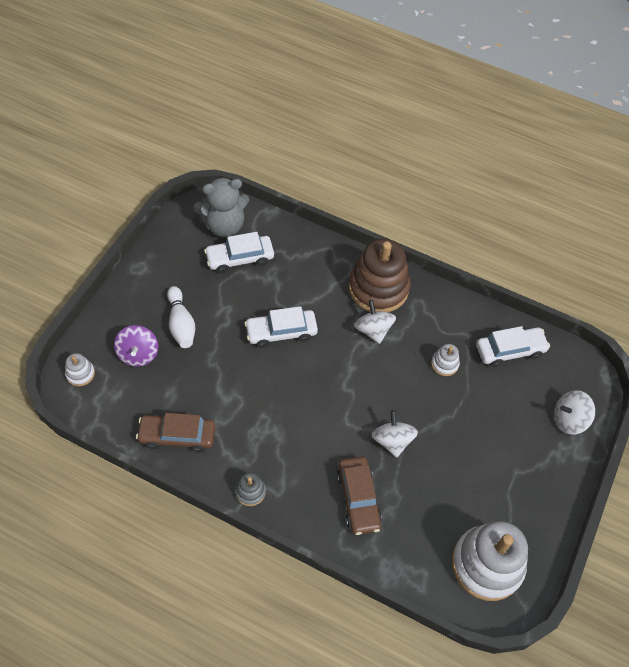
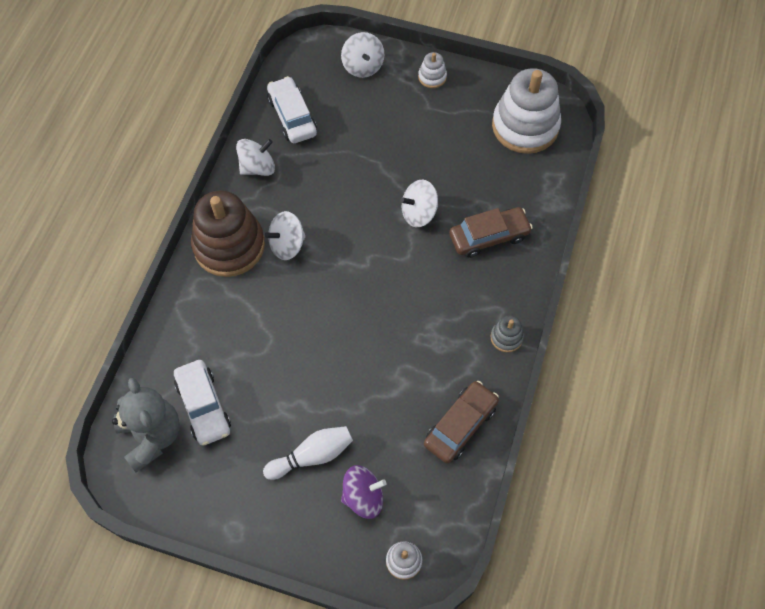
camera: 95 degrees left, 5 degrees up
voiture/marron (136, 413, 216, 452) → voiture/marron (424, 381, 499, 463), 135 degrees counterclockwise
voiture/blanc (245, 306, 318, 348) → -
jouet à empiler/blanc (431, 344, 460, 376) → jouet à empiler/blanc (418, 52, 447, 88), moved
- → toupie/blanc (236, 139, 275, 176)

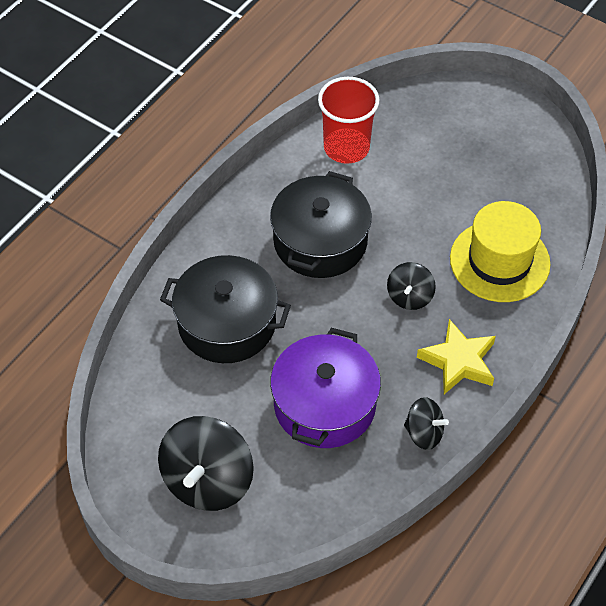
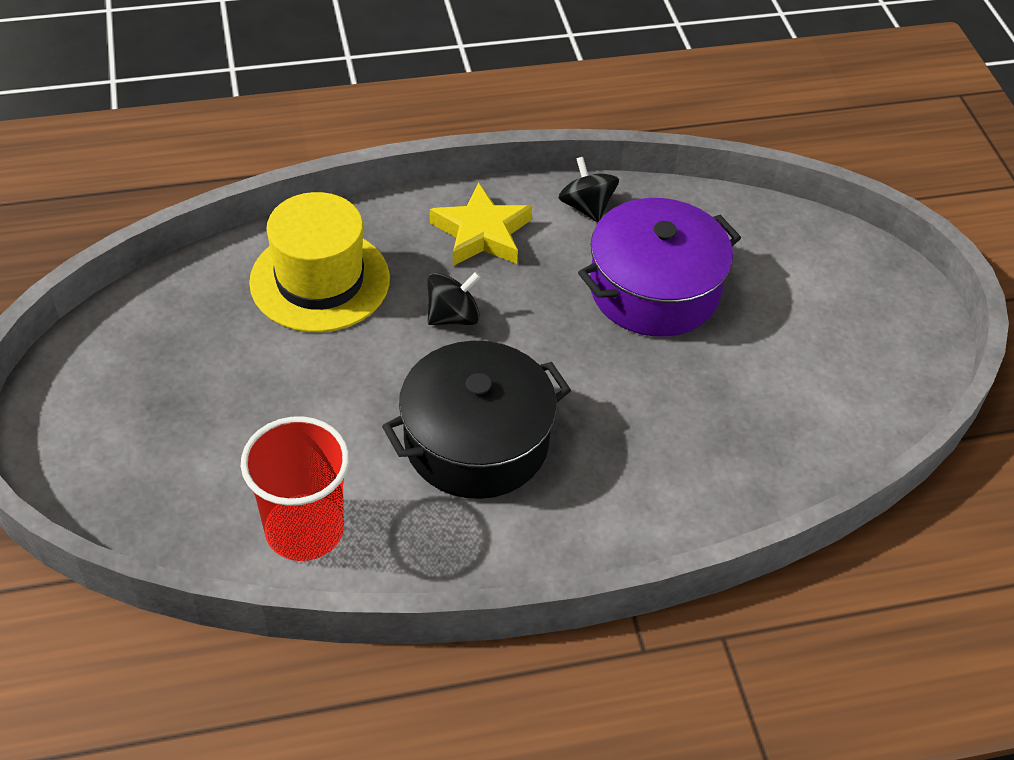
camera: 140 degrees left, 5 degrees down
toupie/noir (158, 416, 254, 511) → -
marmite/noir (160, 255, 291, 363) → -

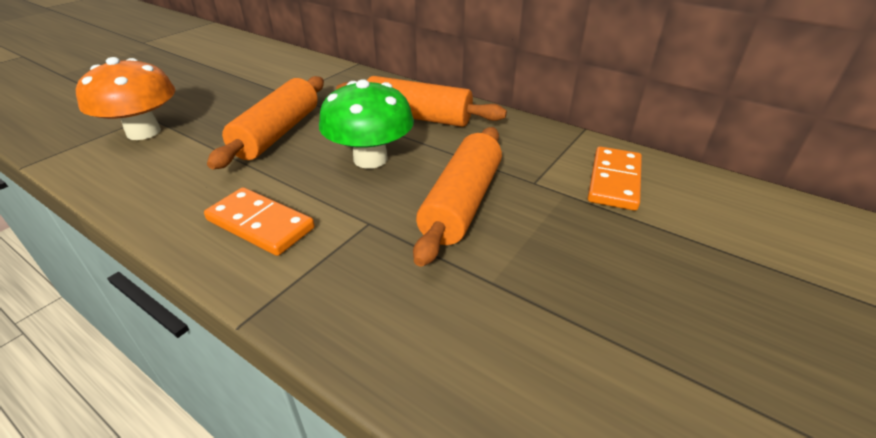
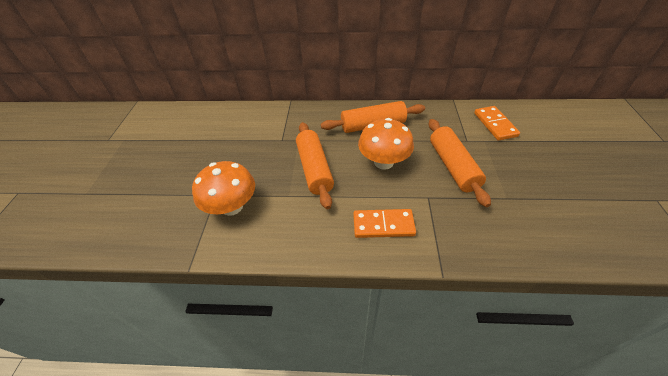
camera: 30 degrees left, 10 degrees up
champignon/vert (319, 79, 414, 169) → champignon/orange (358, 118, 414, 170)

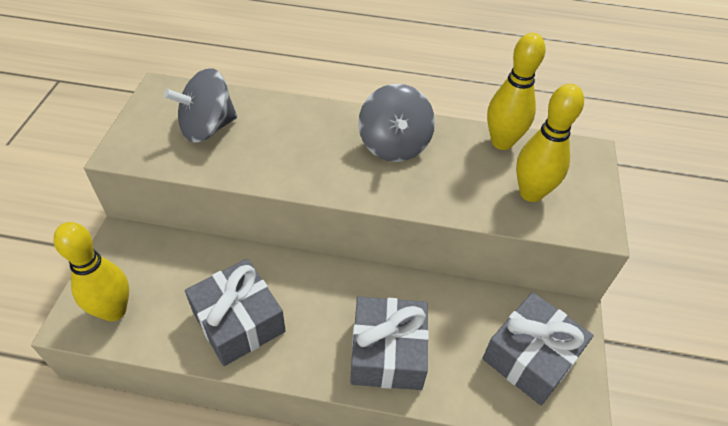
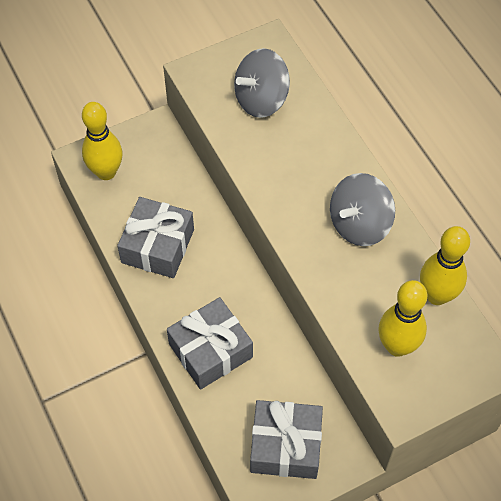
camera: 55 degrees right, 10 degrees up
toupie/gris (164, 68, 237, 143) → toupie/gris (234, 48, 290, 118), 60 degrees counterclockwise

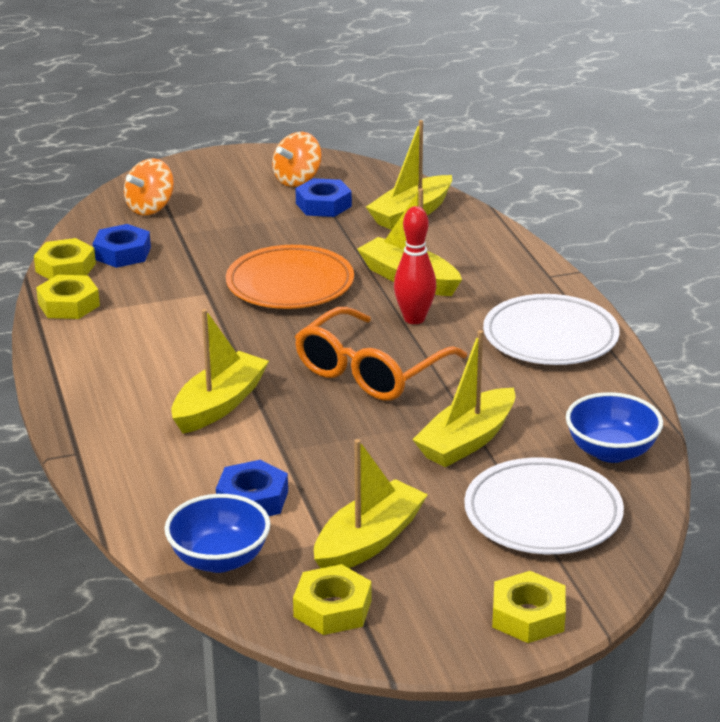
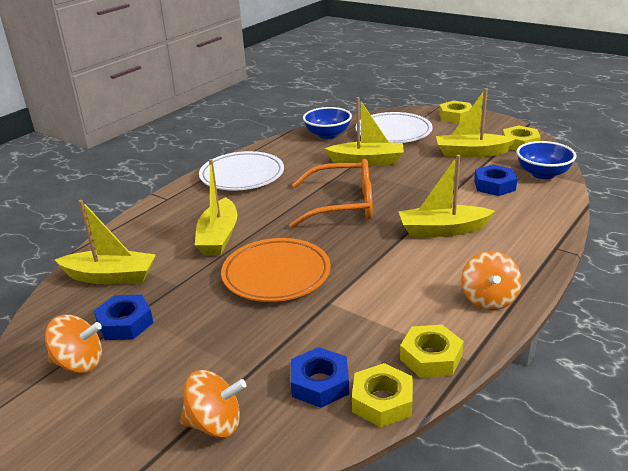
camera: 125 degrees left, 0 degrees up
quille/rouge (394, 206, 436, 324) → -
- → toupie/orange (461, 251, 522, 310)

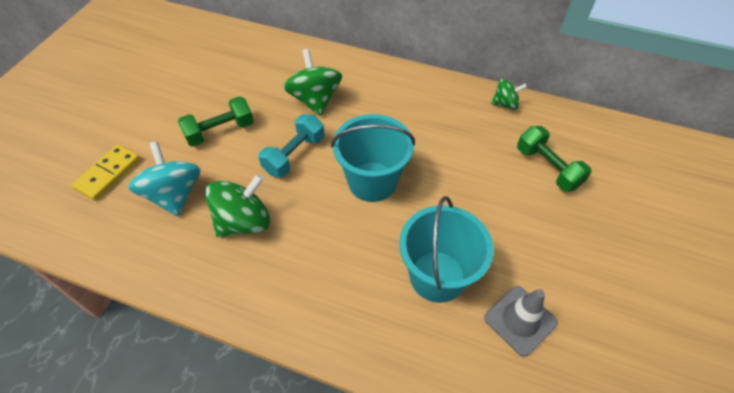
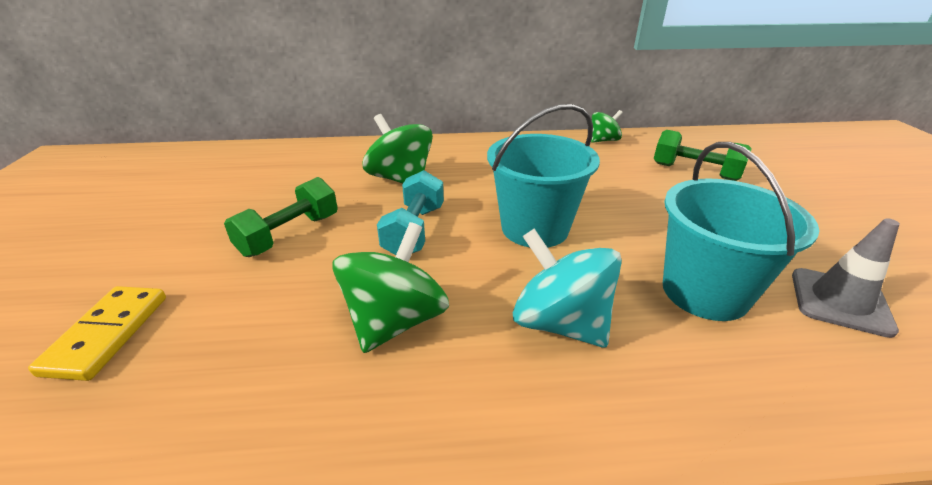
camera: 25 degrees left, 20 degrees down
toupie/turquoise (128, 141, 201, 216) → toupie/turquoise (513, 229, 622, 348), moved

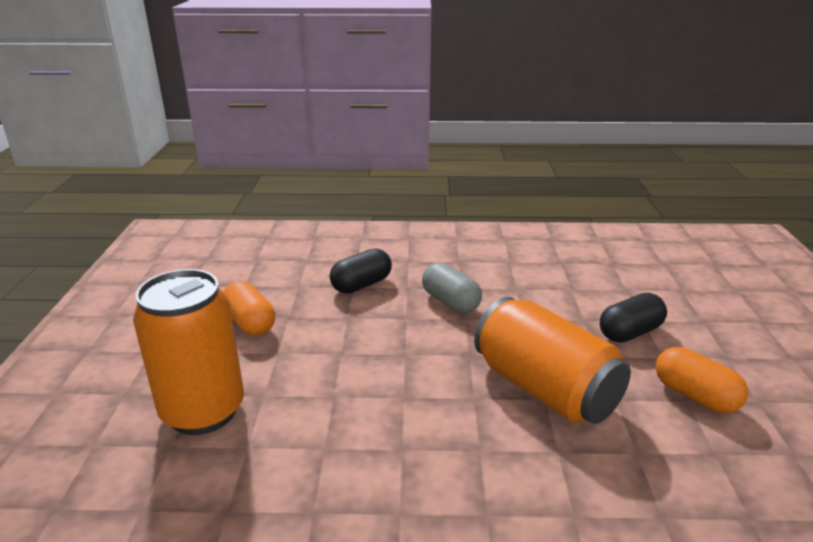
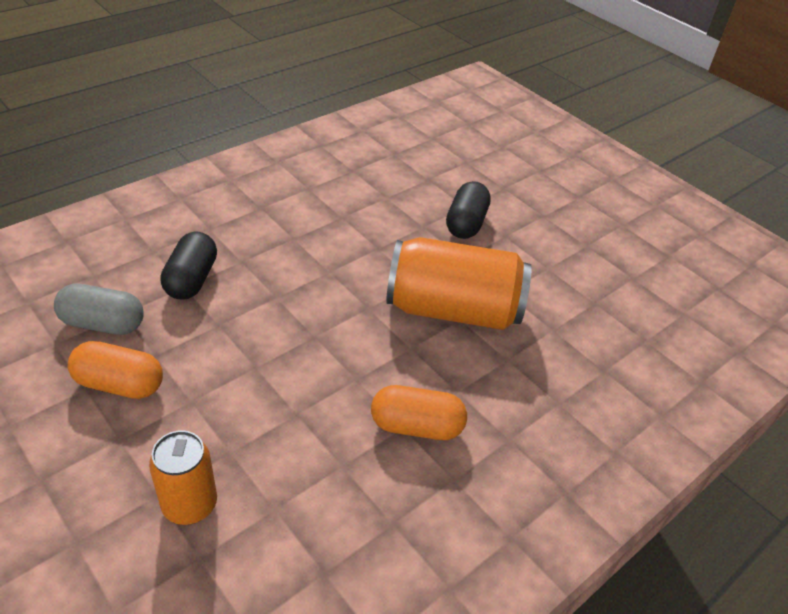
camera: 45 degrees left, 15 degrees up
canette/orange (133, 269, 244, 435) → canette/orange (149, 430, 217, 525), x0.56
gélule/gris (422, 263, 482, 313) → gélule/gris (54, 283, 144, 335), moved
gélule/orange (656, 347, 748, 413) → gélule/orange (371, 385, 467, 440), moved

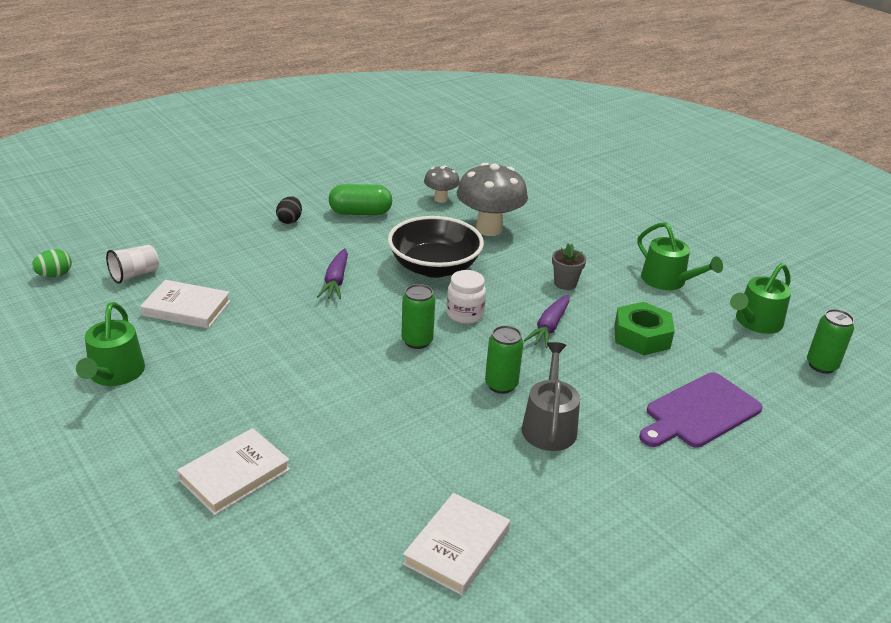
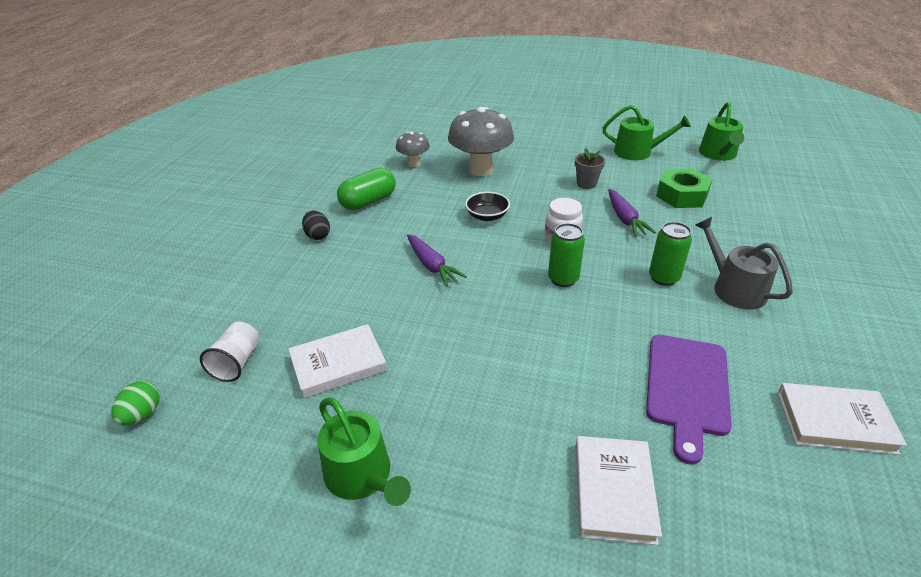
camera: 35 degrees left, 5 degrees up
bol/noir (388, 216, 484, 278) → bol/noir (465, 192, 510, 221), x0.49
livre/blanc (403, 493, 510, 595) → livre/blanc (778, 383, 907, 455), 75 degrees counterclockwise
planche à découper/violet (639, 373, 763, 448) → planche à découper/violet (646, 335, 732, 465), moved
canette/vert (807, 309, 854, 374) → -

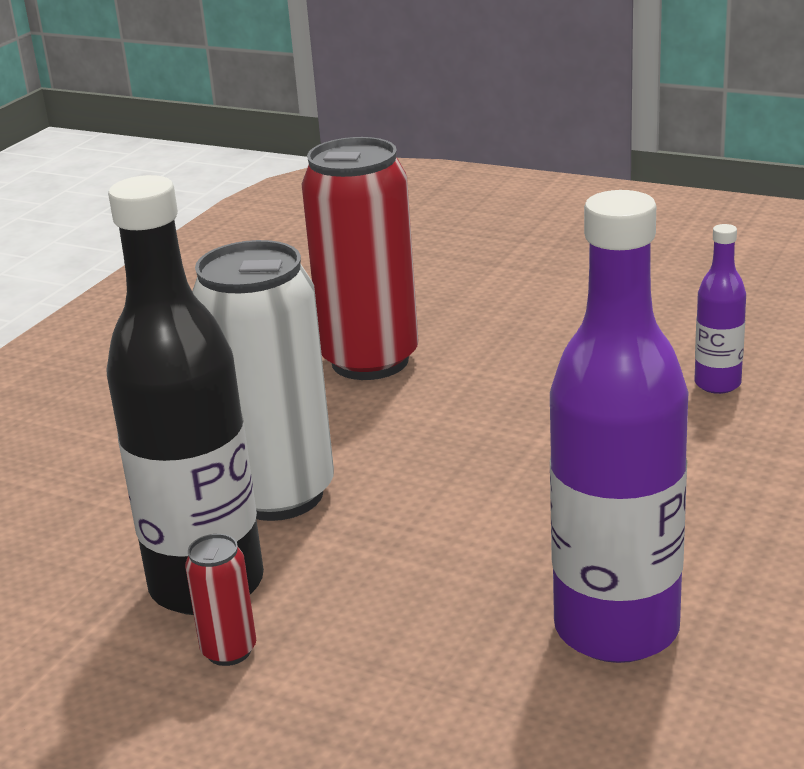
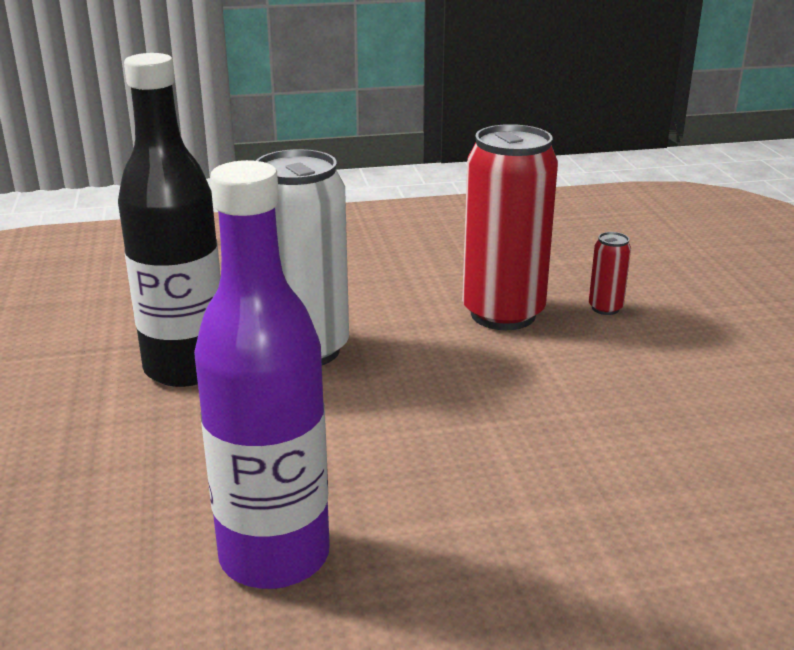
camera: 50 degrees right, 0 degrees up
canette/rouge (185, 534, 256, 666) → canette/rouge (589, 232, 631, 315), moved
bouteille/violet (695, 224, 746, 394) → -

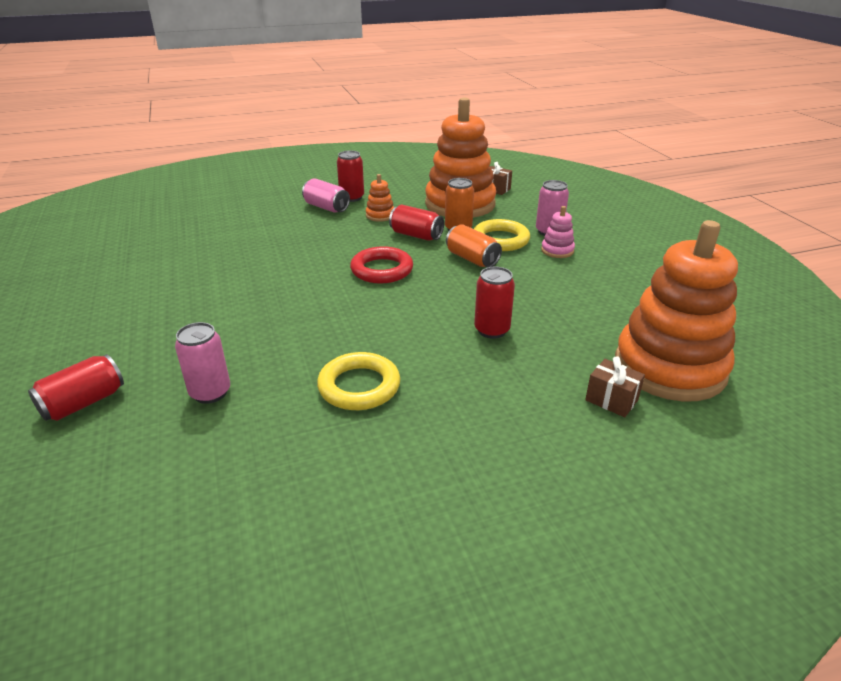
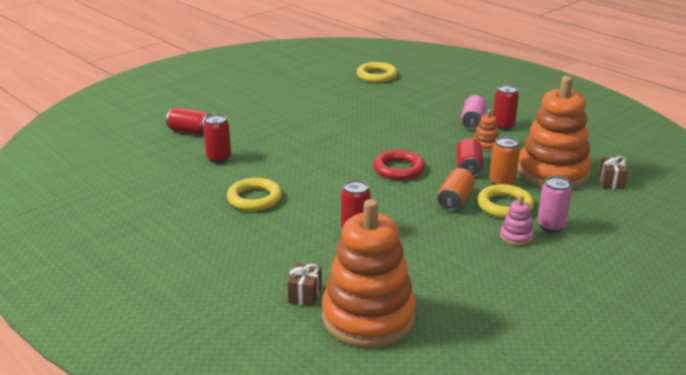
camera: 65 degrees right, 5 degrees down
canette/rose (175, 322, 230, 404) → canette/rouge (203, 114, 231, 163)
- → anneau/jaune (357, 62, 397, 83)

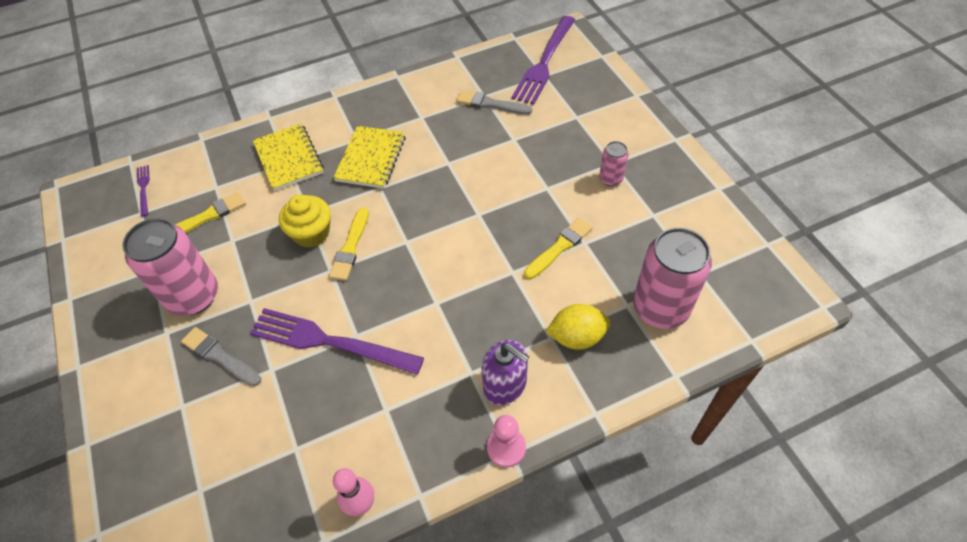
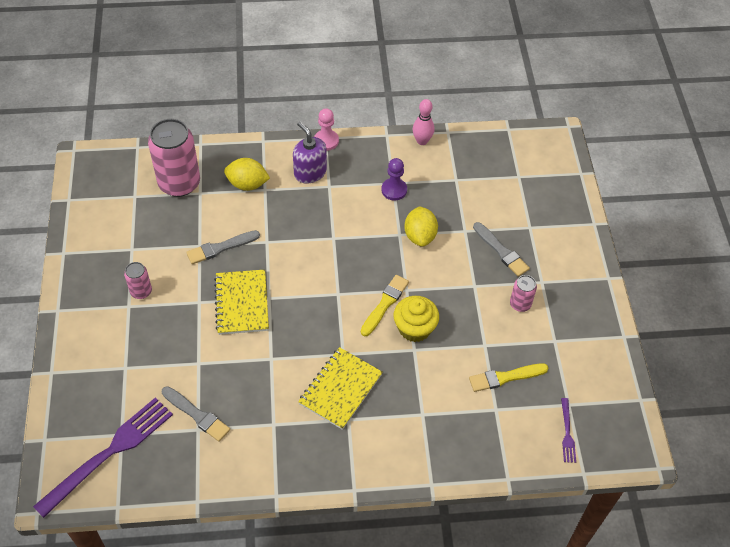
camera: 165 degrees left, 0 degrees up
canette/rose (122, 218, 218, 316) → canette/rose (510, 275, 537, 312), x0.48
fourchette/violet (250, 308, 424, 375) → citron/jaune (404, 206, 438, 247)
carnet/jaune (253, 123, 324, 191) → carnet/jaune (214, 269, 269, 335), moved
pinceau/jaune (524, 218, 593, 279) → pinceau/gris (186, 230, 260, 264)
- → pion/violet (381, 158, 407, 201)

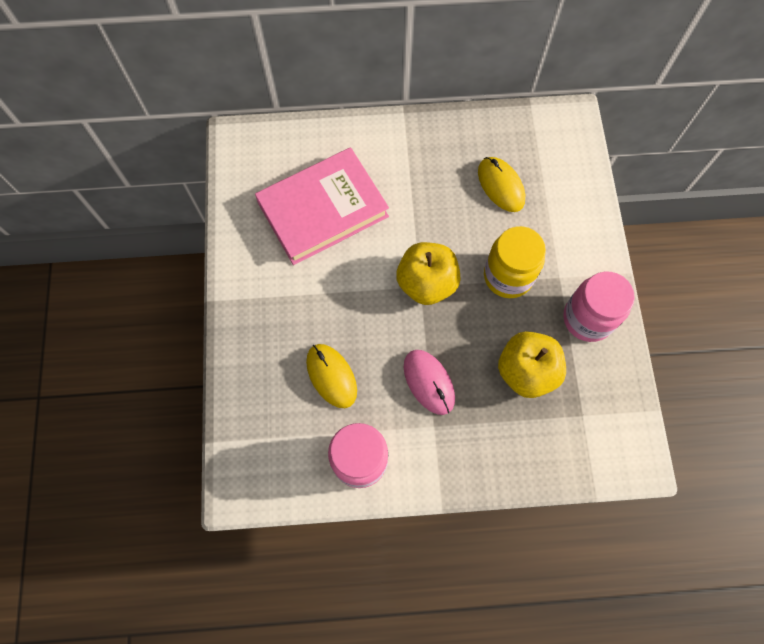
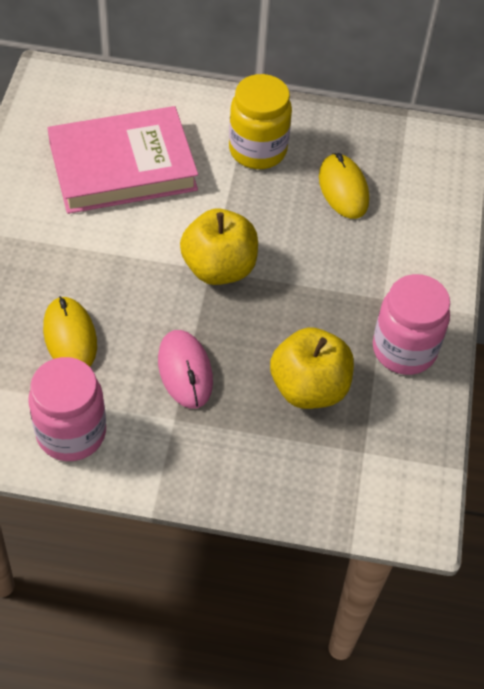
camera: 10 degrees right, 15 degrees down
bocal/jaune (484, 226, 546, 298) → bocal/jaune (229, 74, 292, 169), moved

